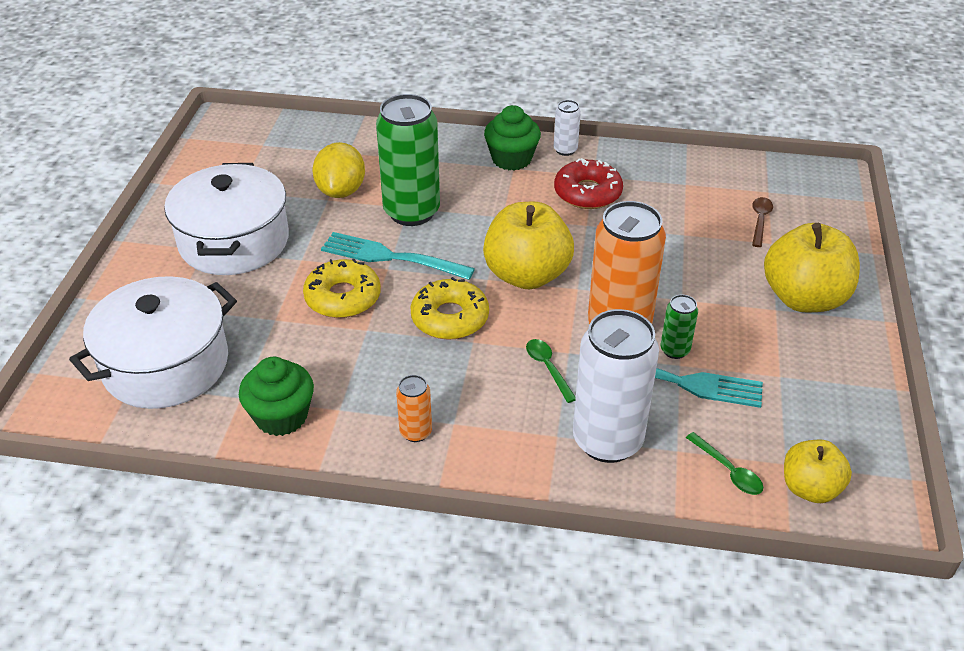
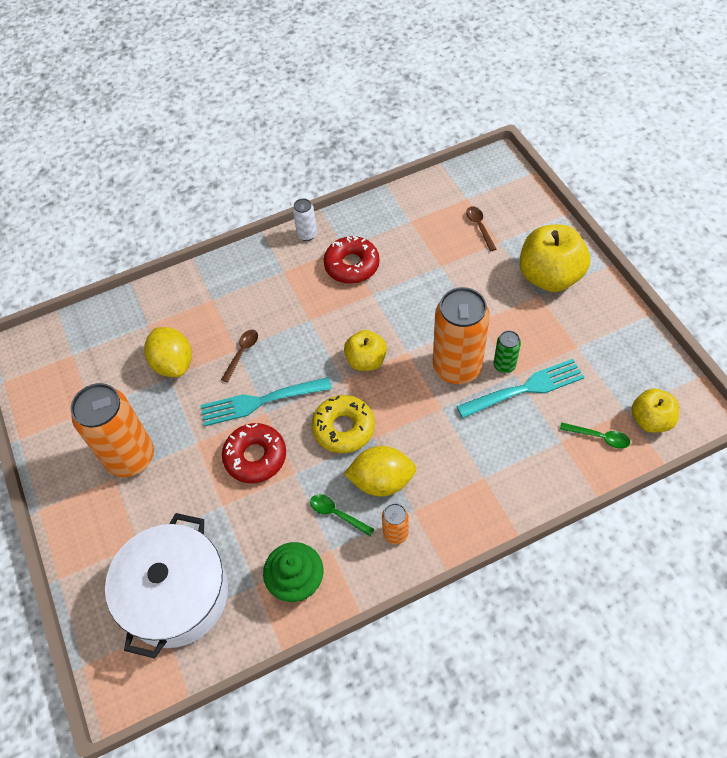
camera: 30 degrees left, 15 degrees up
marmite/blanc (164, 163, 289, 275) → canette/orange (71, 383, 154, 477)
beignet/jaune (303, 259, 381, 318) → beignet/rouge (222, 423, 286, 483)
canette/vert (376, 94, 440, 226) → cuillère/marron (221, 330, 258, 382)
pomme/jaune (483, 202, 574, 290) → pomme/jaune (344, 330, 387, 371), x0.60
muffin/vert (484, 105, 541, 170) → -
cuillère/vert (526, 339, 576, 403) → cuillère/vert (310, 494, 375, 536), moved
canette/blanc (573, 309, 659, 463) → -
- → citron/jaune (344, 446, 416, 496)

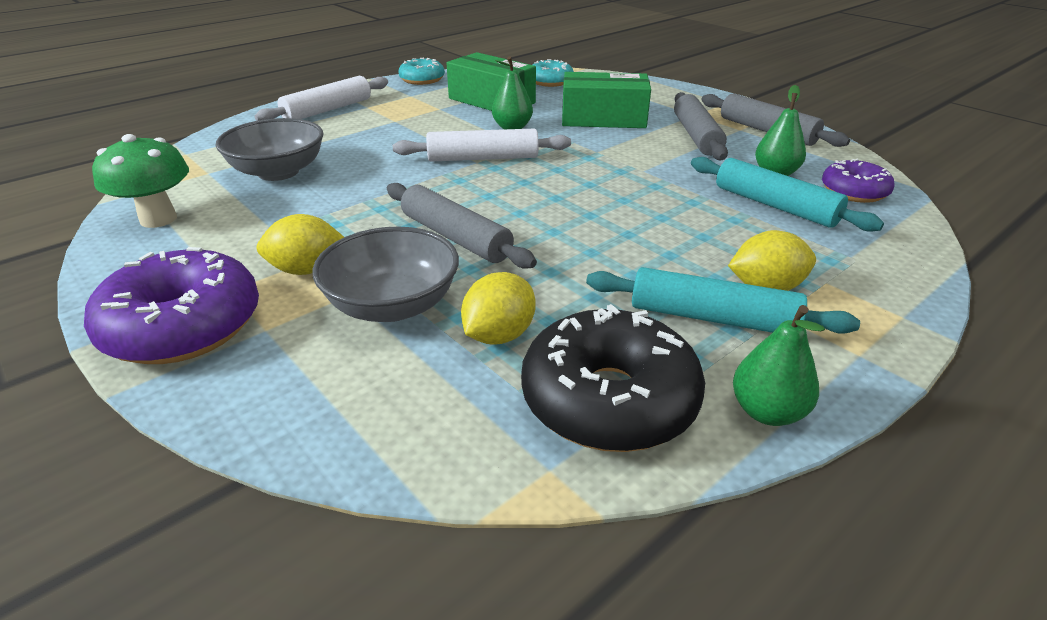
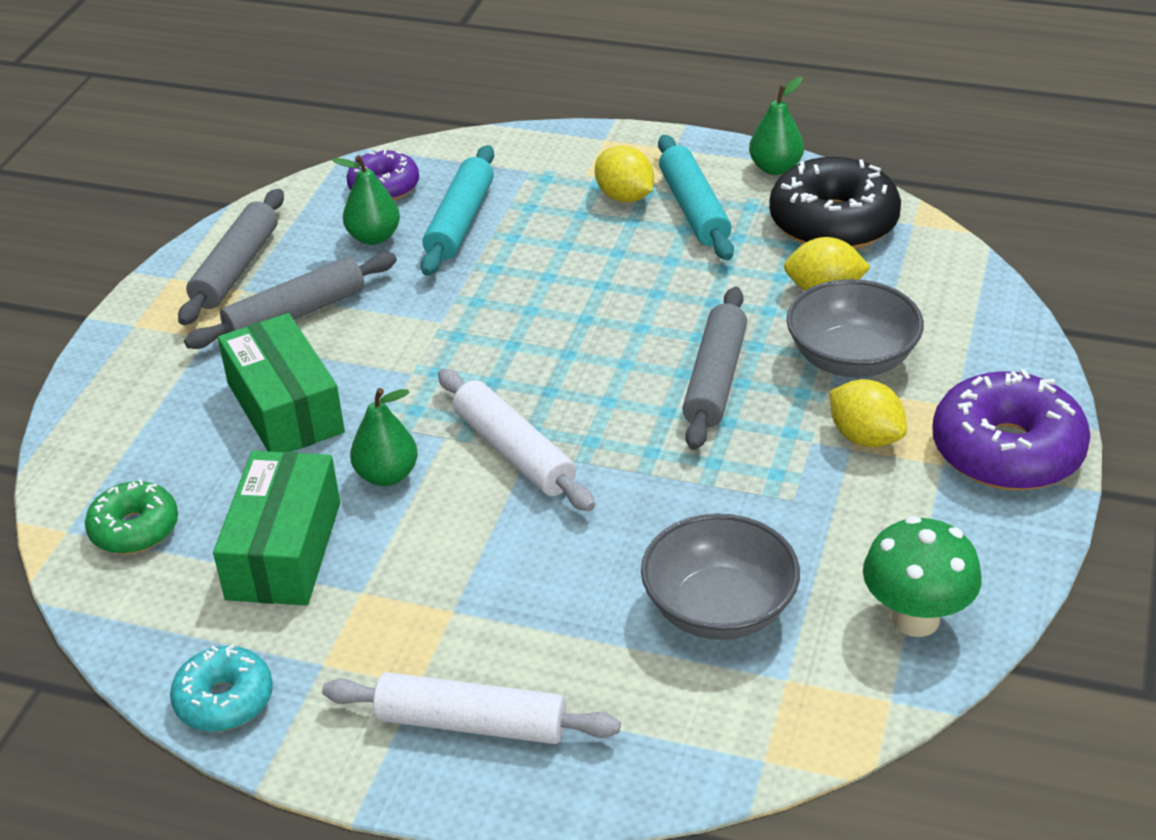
camera: 120 degrees left, 5 degrees up
beignet/turquoise (532, 59, 574, 87) → beignet/vert (85, 479, 178, 554)

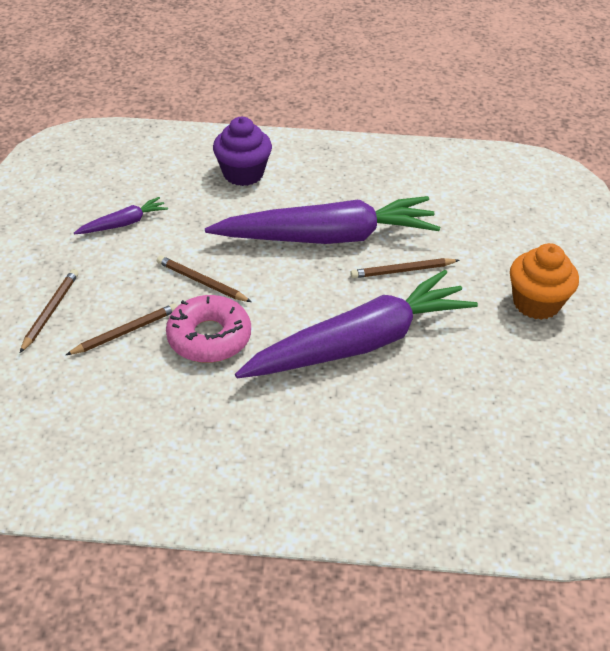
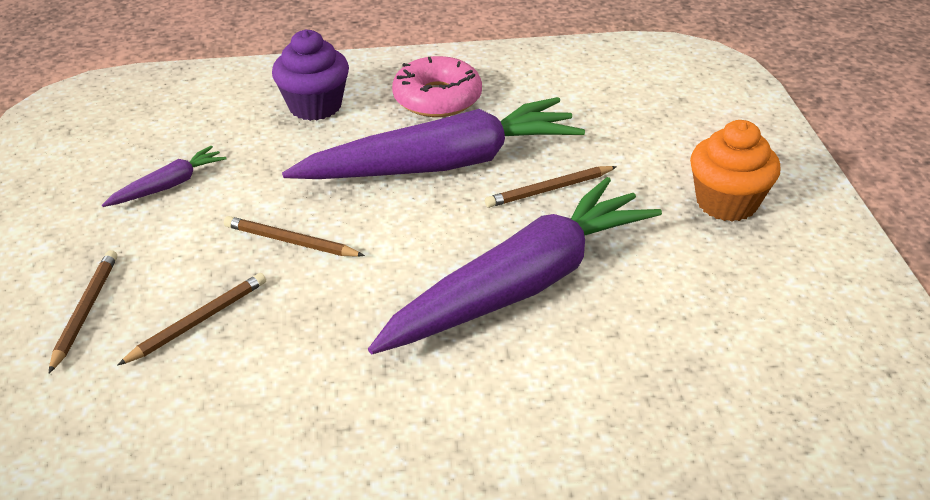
camera: 10 degrees left, 5 degrees down
beignet/rose (166, 295, 251, 363) → beignet/rose (392, 56, 482, 117), moved

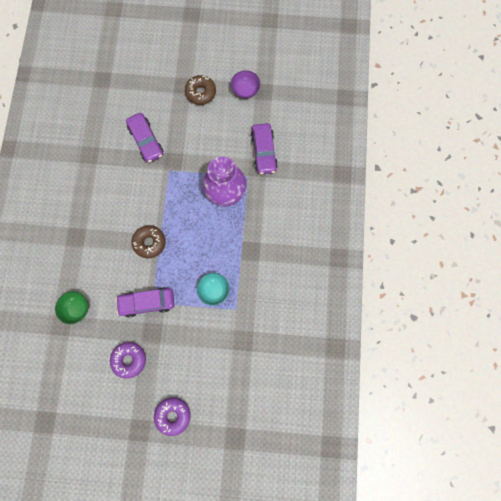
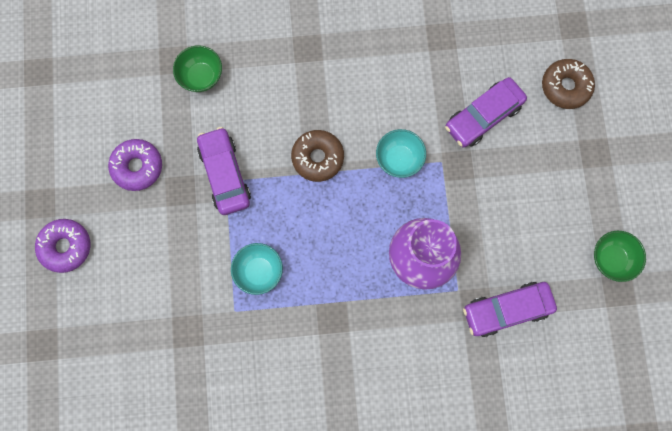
camera: 80 degrees right, 0 degrees up
beignet/marron (185, 75, 216, 105) → beignet/marron (542, 59, 595, 109), moved
bol/violet (231, 70, 260, 99) → bol/vert (594, 231, 646, 282)
- → bol/turquoise (376, 129, 426, 178)

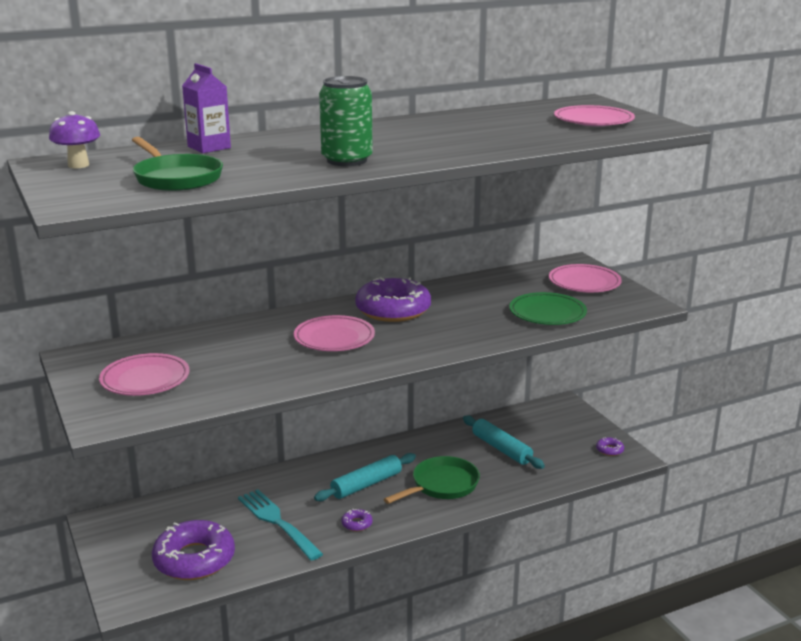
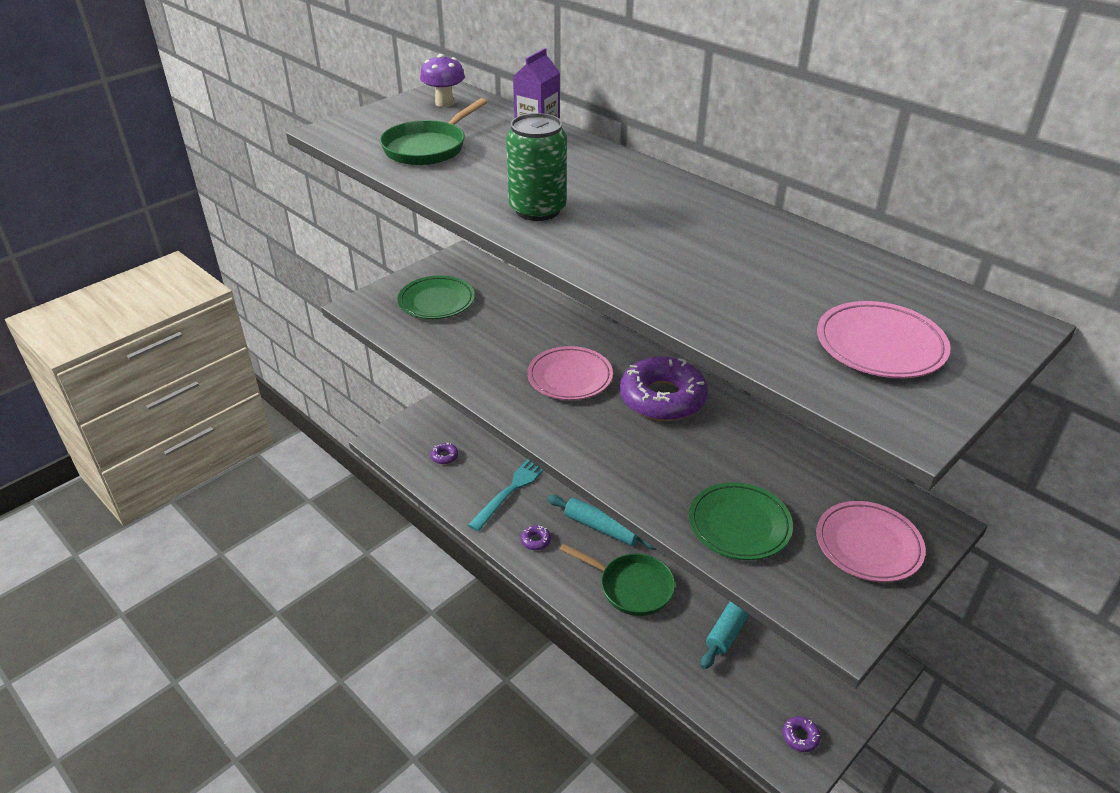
camera: 70 degrees right, 15 degrees up
assiette/rose (99, 353, 190, 396) → assiette/vert (397, 275, 475, 319)
beignet/violet (152, 520, 235, 580) → beignet/violet (431, 443, 458, 464), x0.40

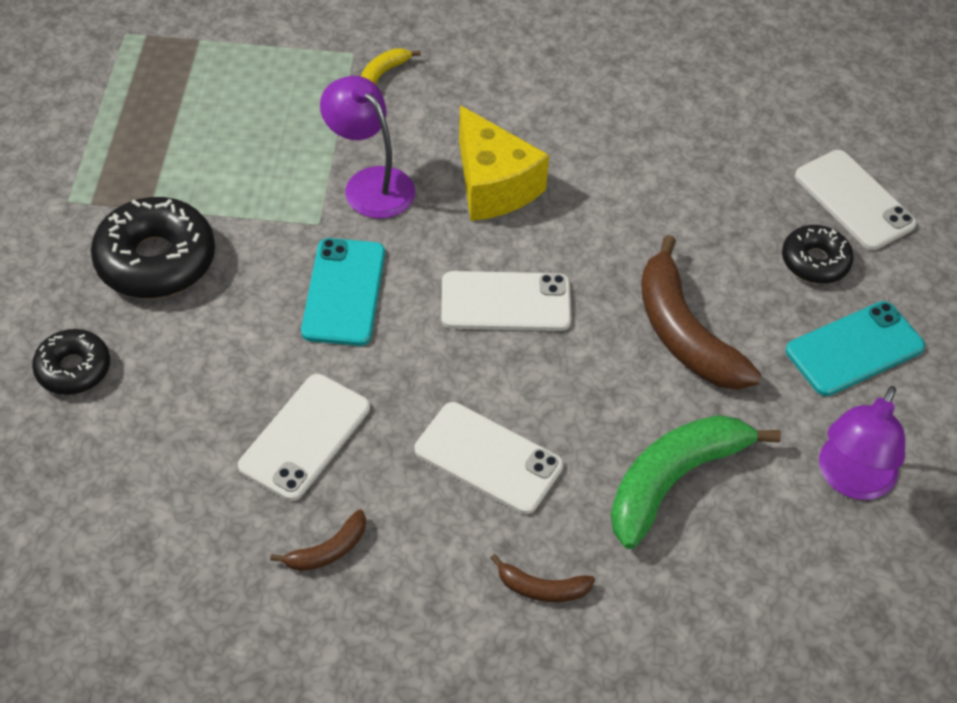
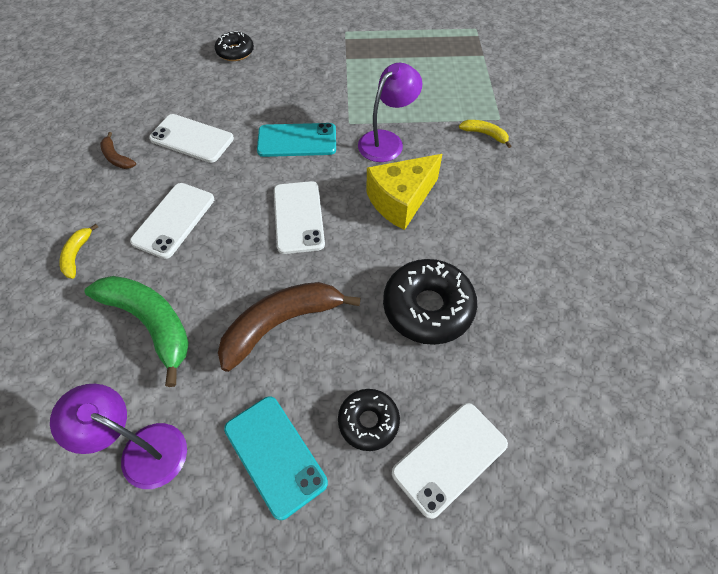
camera: 85 degrees right, 5 degrees up
beignet/noir (91, 197, 215, 298) → beignet/noir (383, 259, 477, 345), moved
banane/marron (490, 554, 595, 602) → banane/jaune (59, 224, 98, 279)

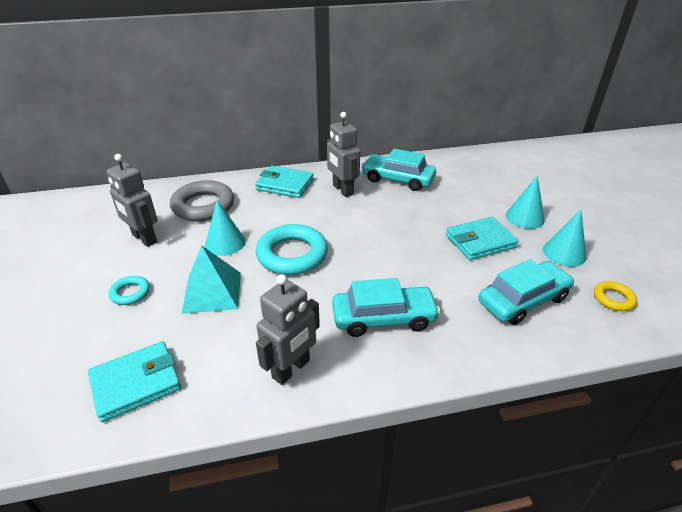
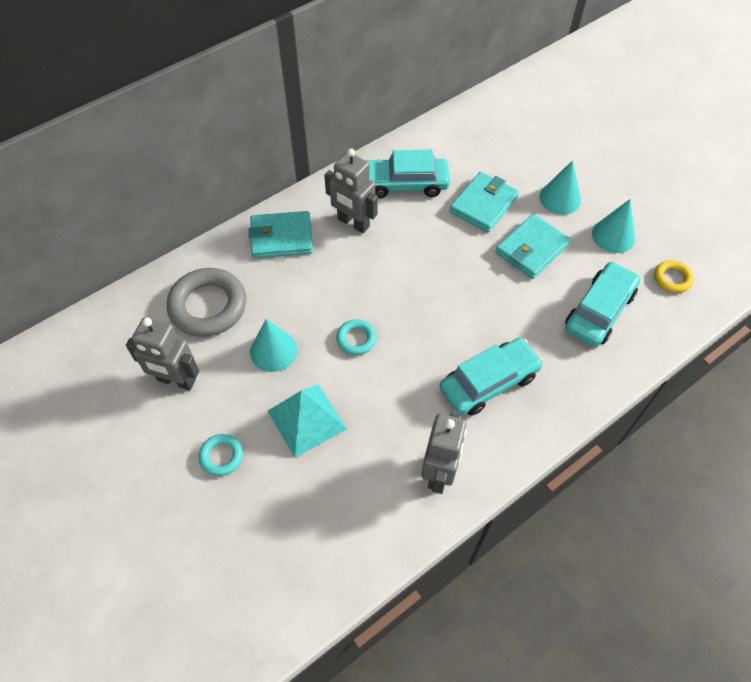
camera: 25 degrees left, 20 degrees up
portefeuille/turquoise (88, 341, 181, 422) → portefeuille/turquoise (449, 172, 519, 233), moved
anneau/turquoise (256, 224, 328, 275) → anneau/turquoise (336, 319, 376, 355), x0.50

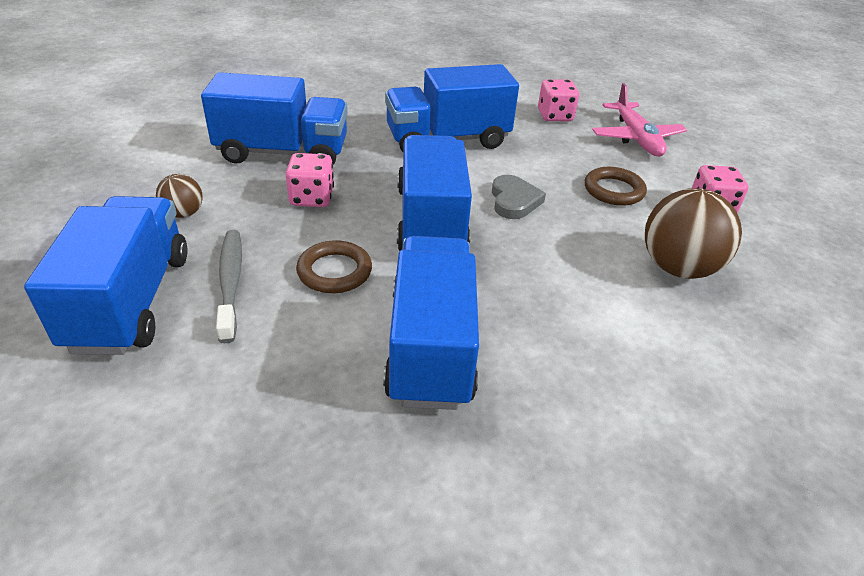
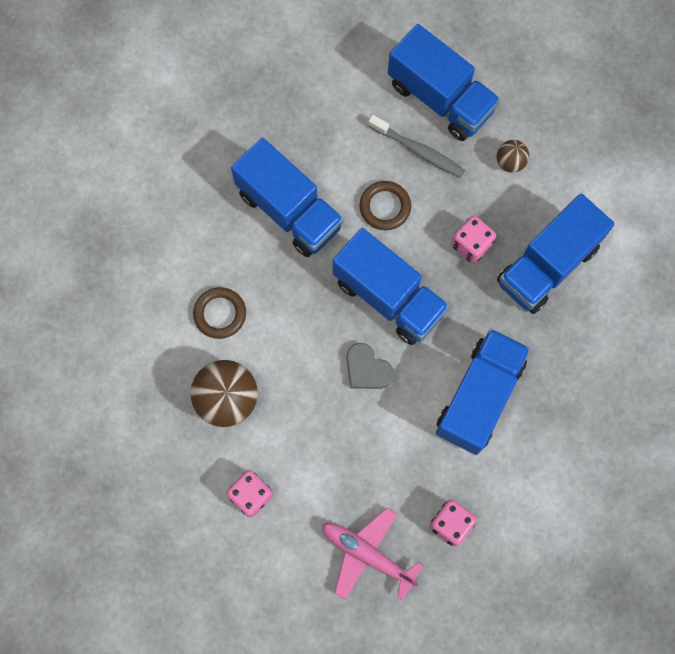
camera: 135 degrees right, 35 degrees up
anneau/marron (585, 167, 647, 206) → anneau/marron (193, 287, 246, 339), moved

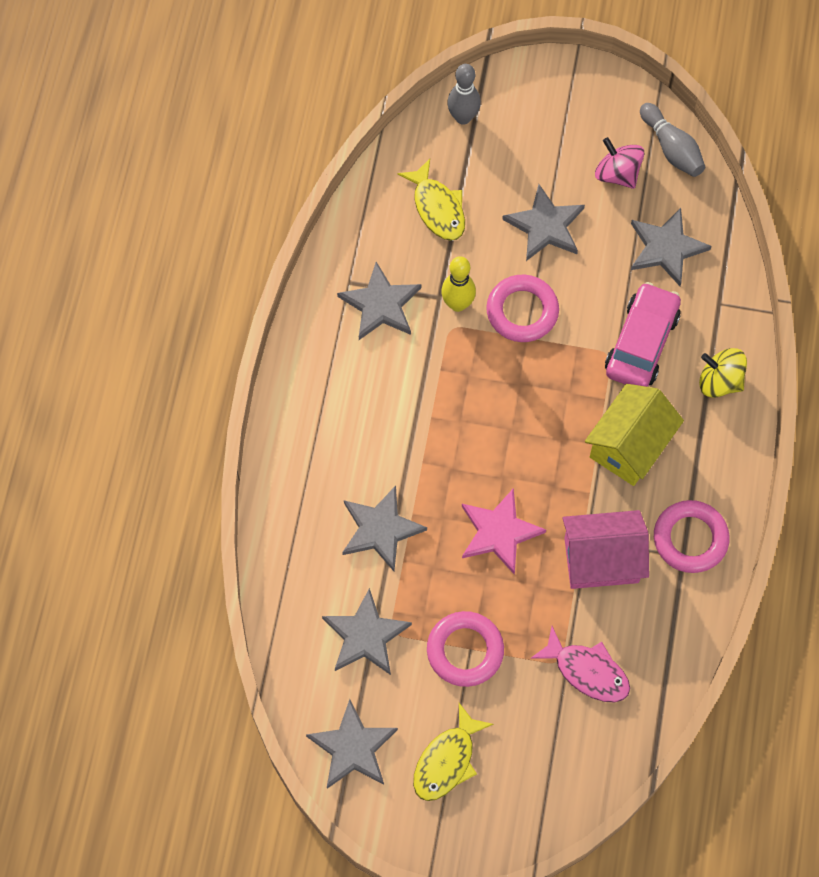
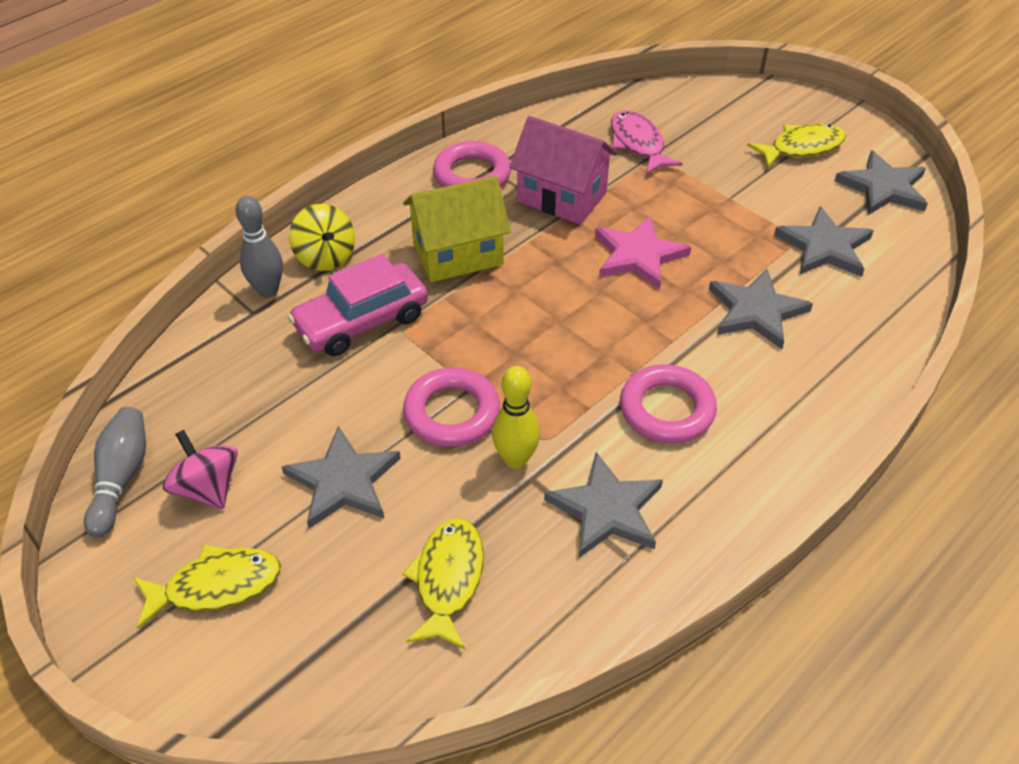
camera: 145 degrees left, 20 degrees down
anneau/rose (427, 611, 504, 687) → anneau/rose (620, 364, 717, 444), moved
quille/gris (447, 64, 481, 125) → quille/gris (235, 196, 283, 298), moved
toupie/rose (595, 137, 645, 189) → toupie/rose (163, 430, 238, 509), 150 degrees clockwise
étoile/gris (631, 208, 712, 286) → -
- → poisson/jaune (133, 544, 281, 629)

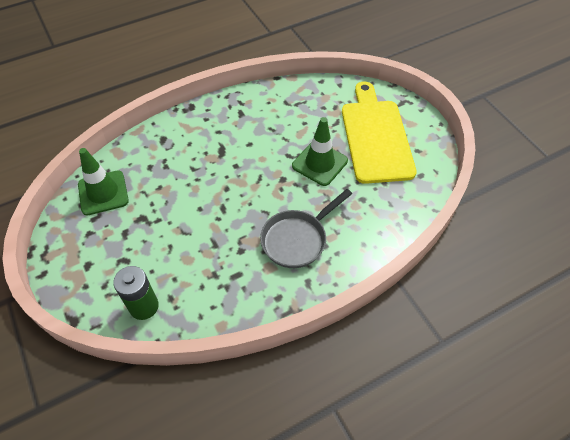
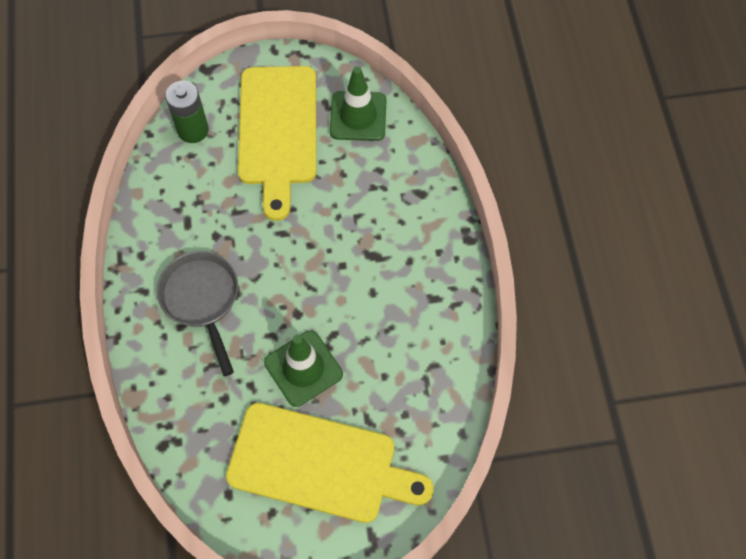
camera: 110 degrees right, 10 degrees up
- → planche à découper/jaune (238, 66, 316, 221)

